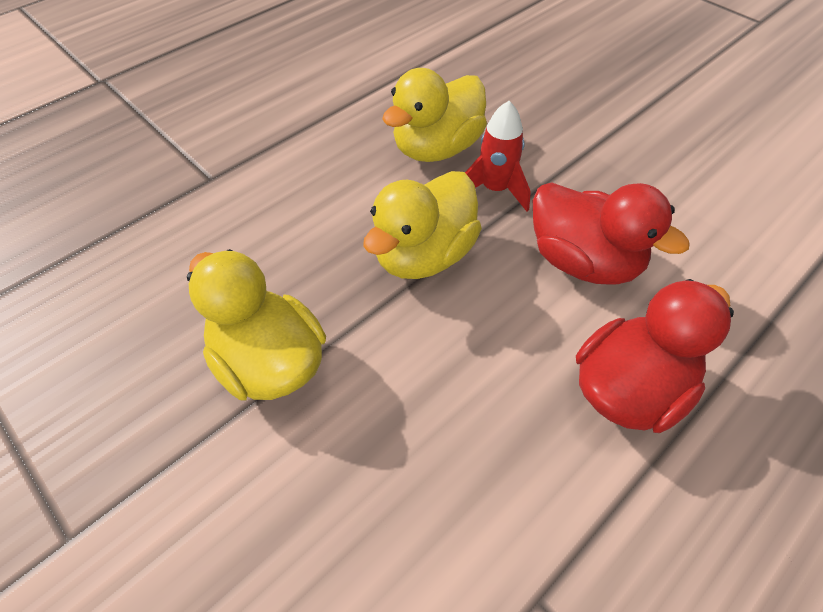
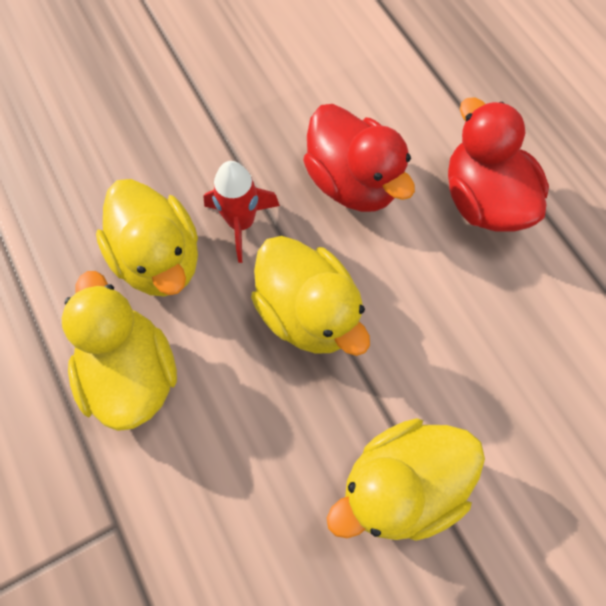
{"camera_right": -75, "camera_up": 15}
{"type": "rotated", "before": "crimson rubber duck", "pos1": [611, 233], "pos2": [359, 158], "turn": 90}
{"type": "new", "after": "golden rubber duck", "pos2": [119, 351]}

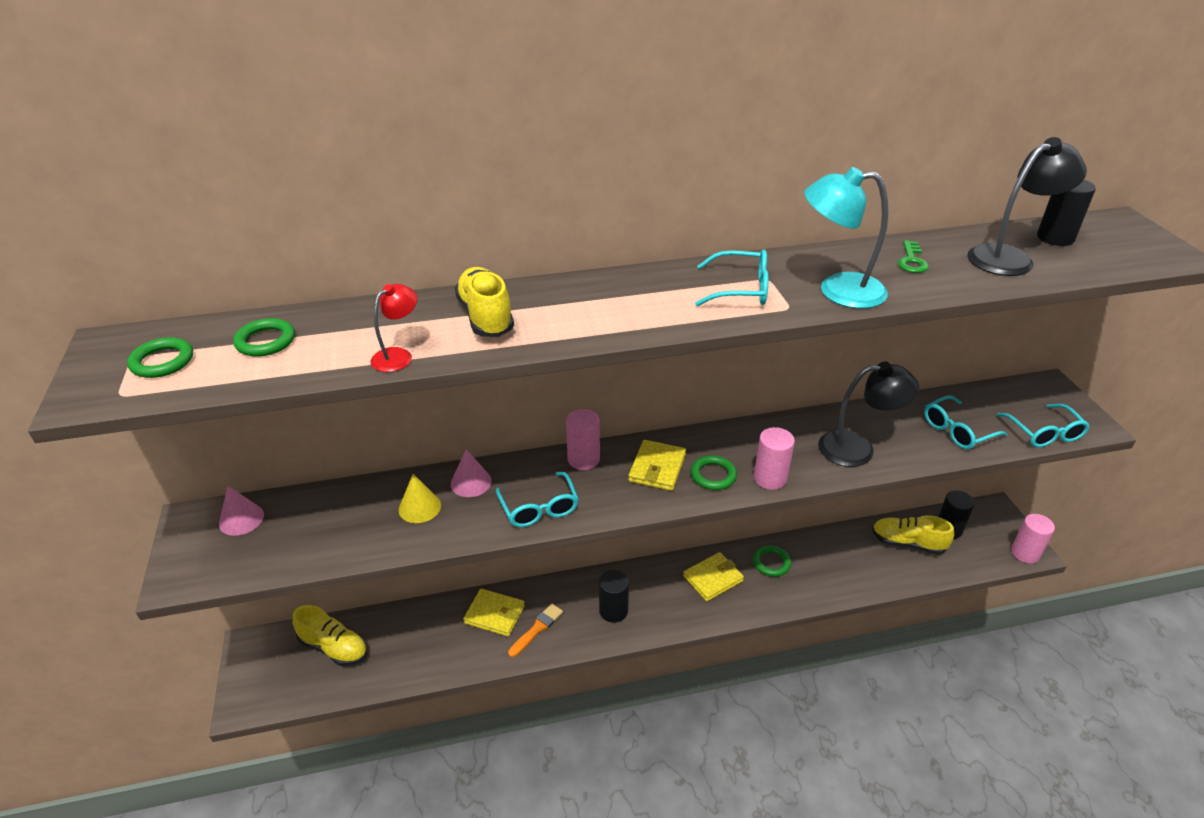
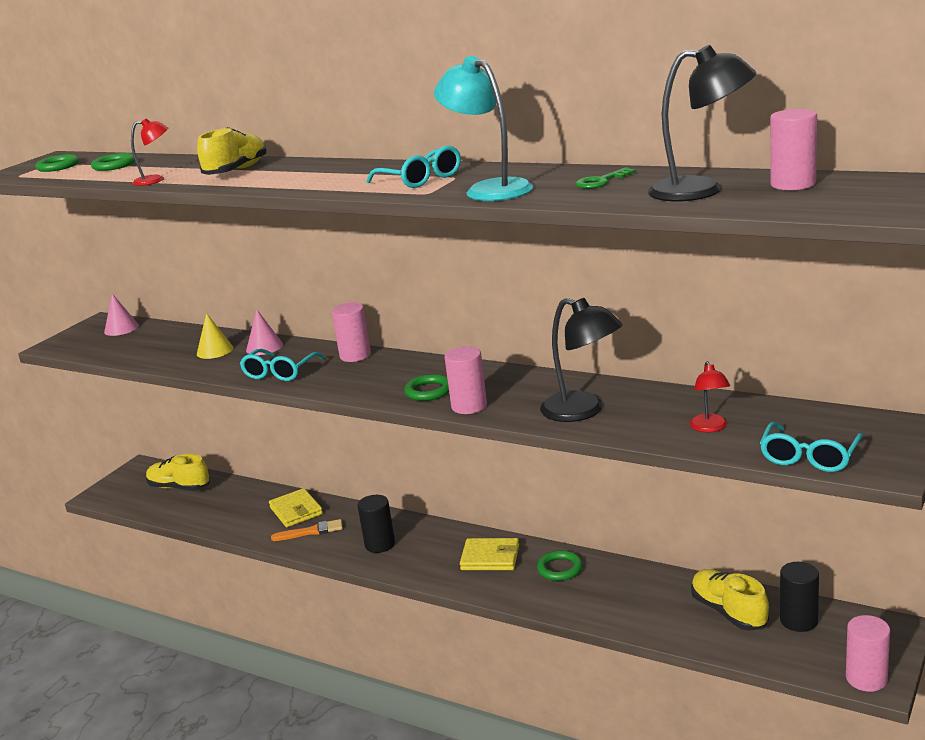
{"camera_right": 45, "camera_up": -15}
{"type": "rotated", "before": "golden lace-up shoe", "pos1": [329, 635], "pos2": [178, 472], "turn": 135}
{"type": "gone", "before": "golden billfold", "pos1": [657, 465]}
{"type": "swapped", "before": "aqua spectacles", "after": "crimson lamp", "pos1": [966, 422], "pos2": [710, 396]}
{"type": "repainted", "before": "ebony solid cylinder", "after": "rose-pink solid cylinder", "pos1": [1066, 213], "pos2": [793, 149]}

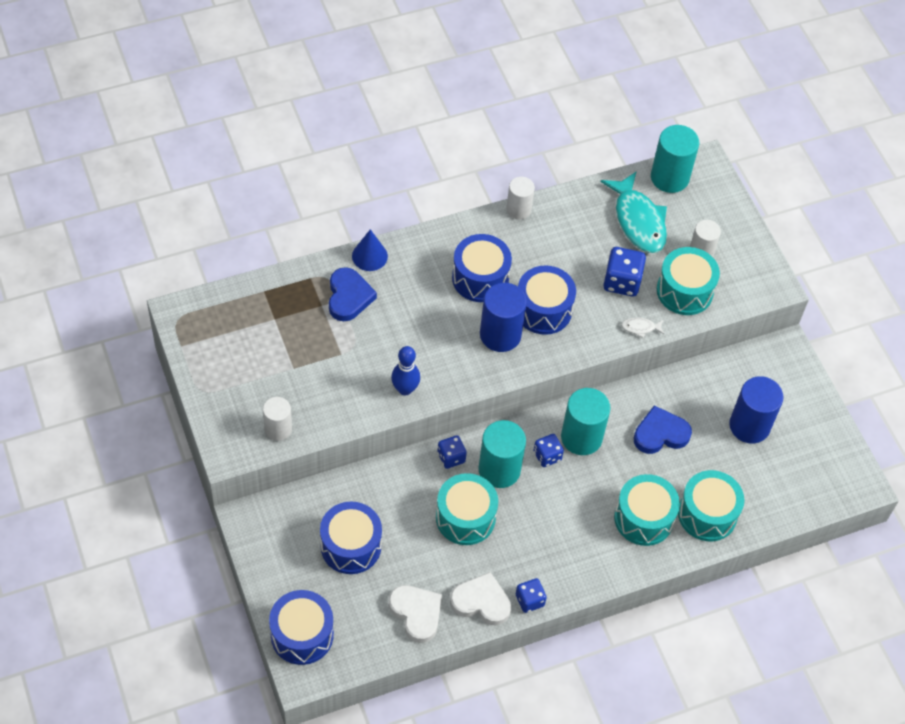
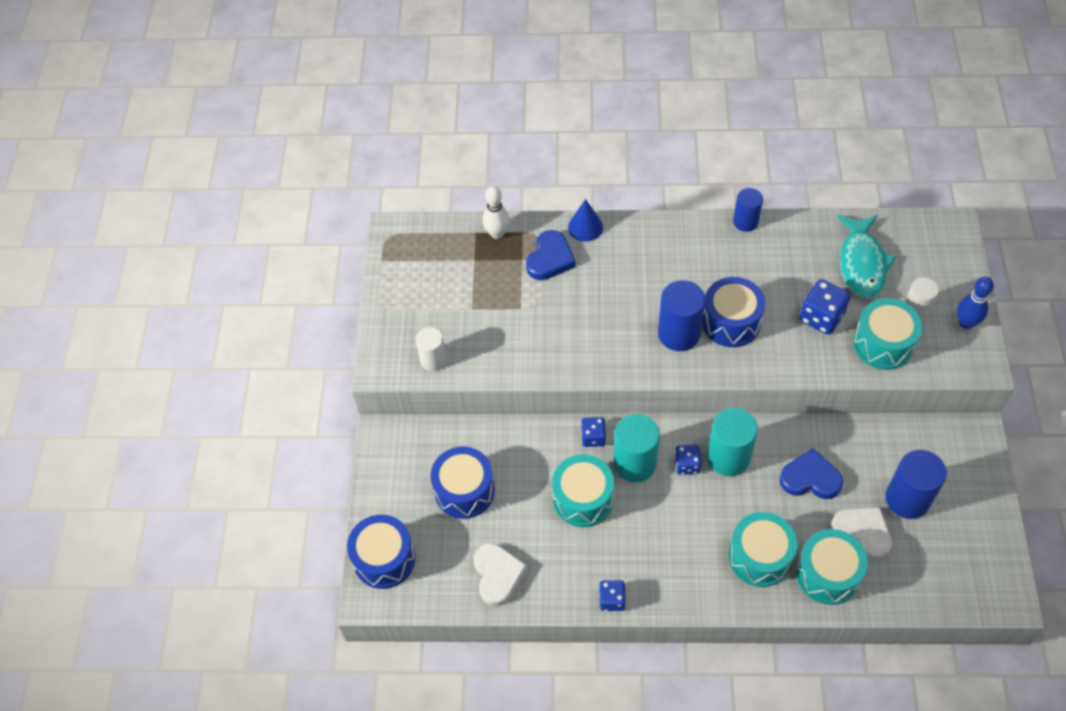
{"camera_right": 30, "camera_up": 0}
{"type": "shifted", "before": "royal blue bowling pin", "pos1": [405, 370], "pos2": [975, 303]}
{"type": "shifted", "before": "pure white heart shape", "pos1": [480, 599], "pos2": [861, 534]}
{"type": "gone", "before": "royal blue snare drum", "pos1": [482, 268]}
{"type": "repainted", "before": "pure white solid cylinder", "after": "royal blue solid cylinder", "pos1": [520, 198], "pos2": [748, 210]}
{"type": "gone", "before": "pure white toy fish", "pos1": [642, 327]}
{"type": "gone", "before": "aqua solid cylinder", "pos1": [675, 159]}
{"type": "new", "after": "pure white bowling pin", "pos2": [496, 212]}

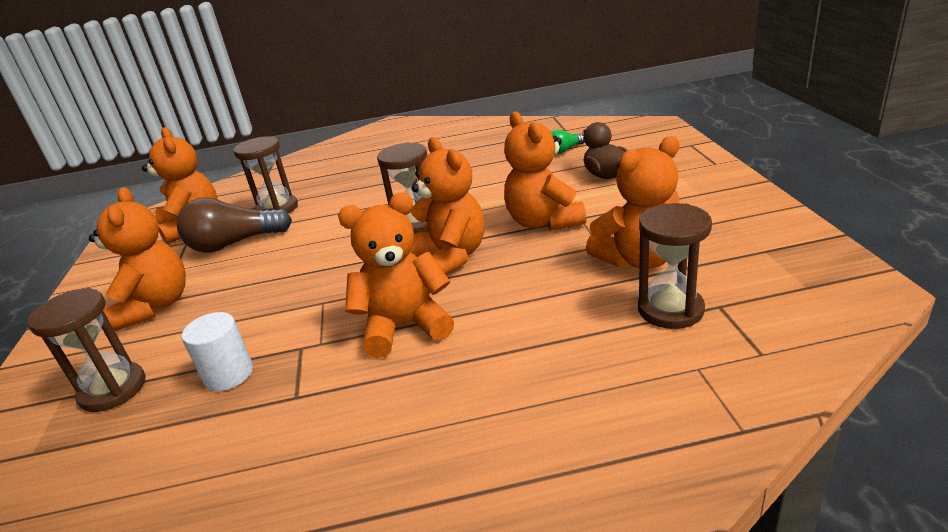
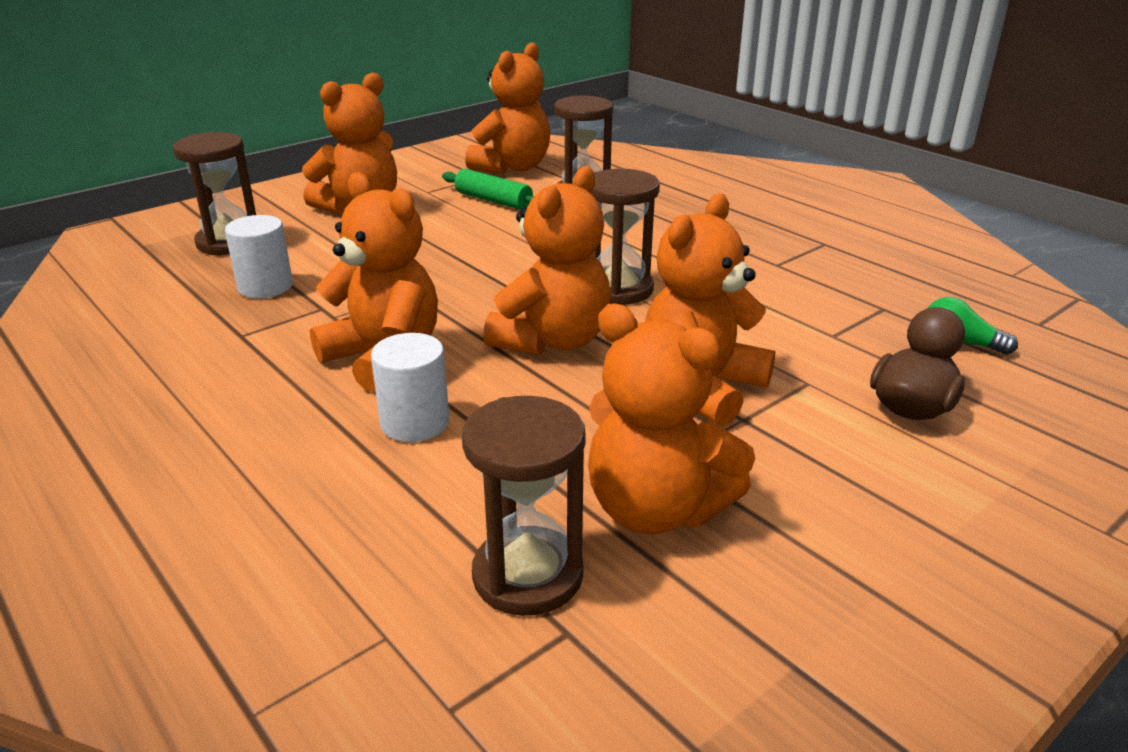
{"camera_right": 55, "camera_up": 0}
{"type": "swapped", "before": "dark brown light bulb", "after": "leaf-green pastry roller", "pos1": [234, 225], "pos2": [488, 189]}
{"type": "new", "after": "pure white solid cylinder", "pos2": [410, 387]}

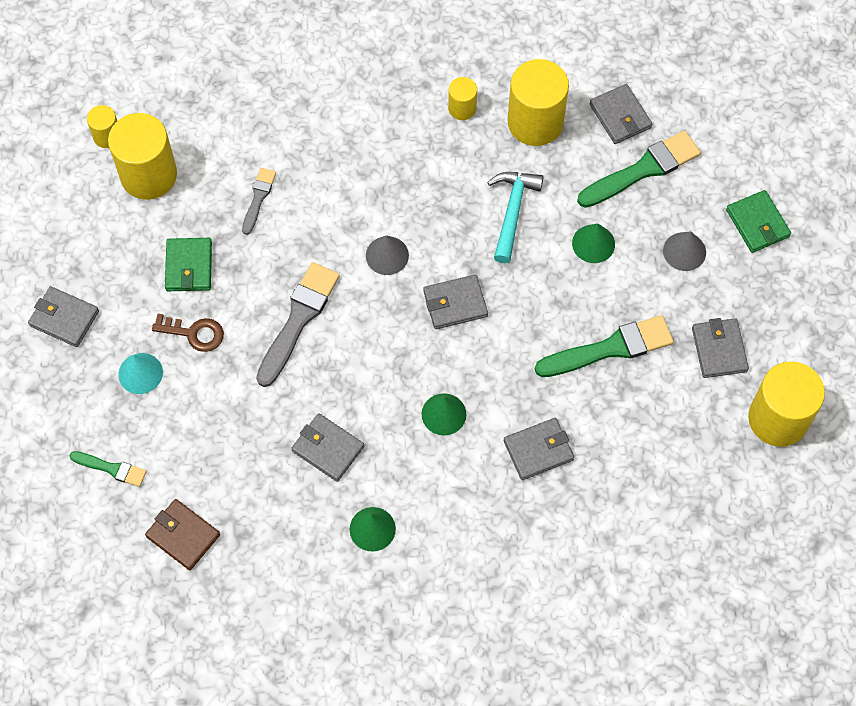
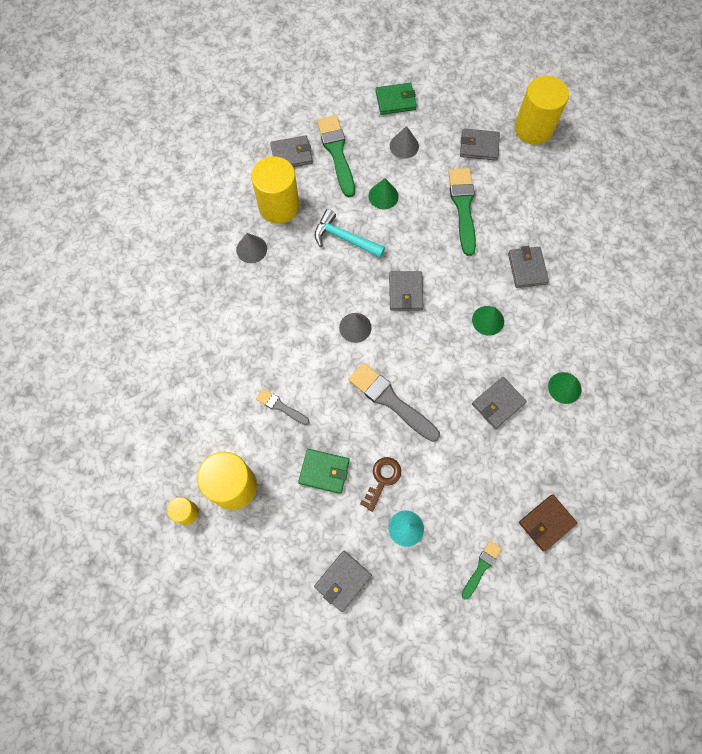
{"camera_right": -75, "camera_up": 5}
{"type": "swapped", "before": "golden solid cylinder", "after": "gray solid cone", "pos1": [462, 98], "pos2": [251, 248]}

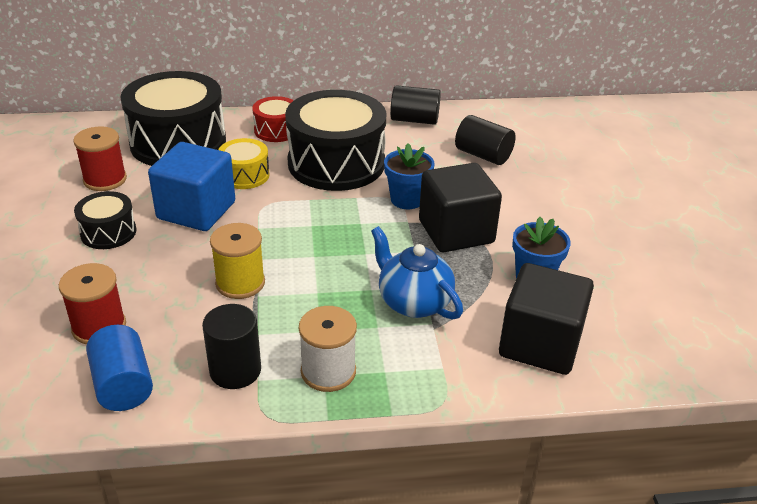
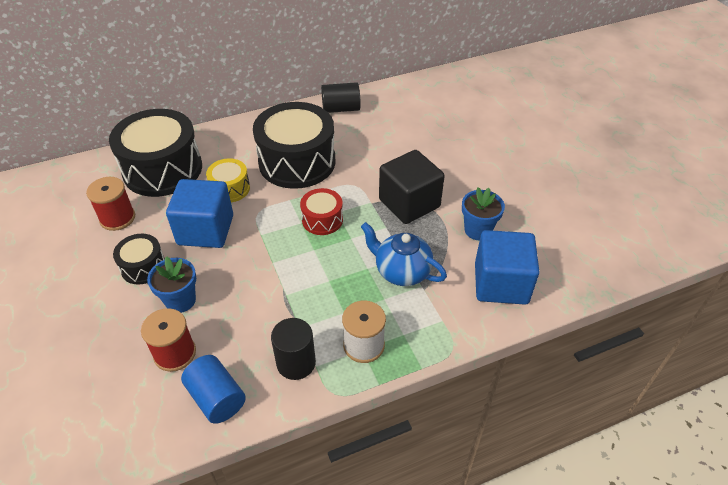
{"camera_right": -15, "camera_up": 10}
{"type": "gone", "before": "golden reel of thread", "pos1": [237, 261]}
{"type": "shifted", "before": "crimson snare drum", "pos1": [273, 119], "pos2": [321, 211]}
{"type": "shifted", "before": "royal blue flower pot", "pos1": [409, 176], "pos2": [171, 284]}
{"type": "gone", "before": "ebony solid cylinder", "pos1": [485, 140]}
{"type": "repainted", "before": "ebony block", "after": "royal blue block", "pos1": [546, 319], "pos2": [507, 267]}

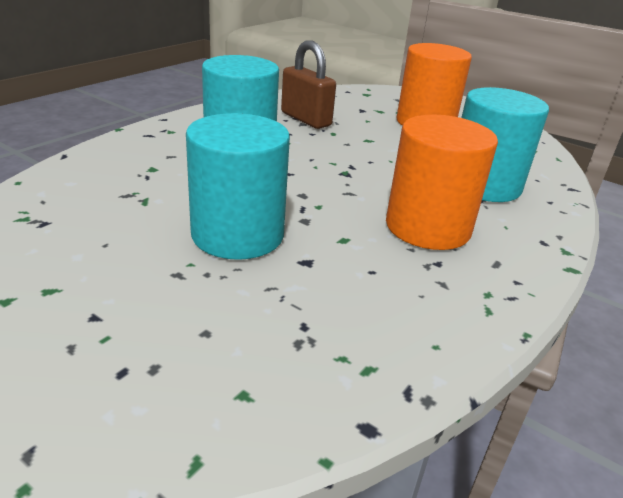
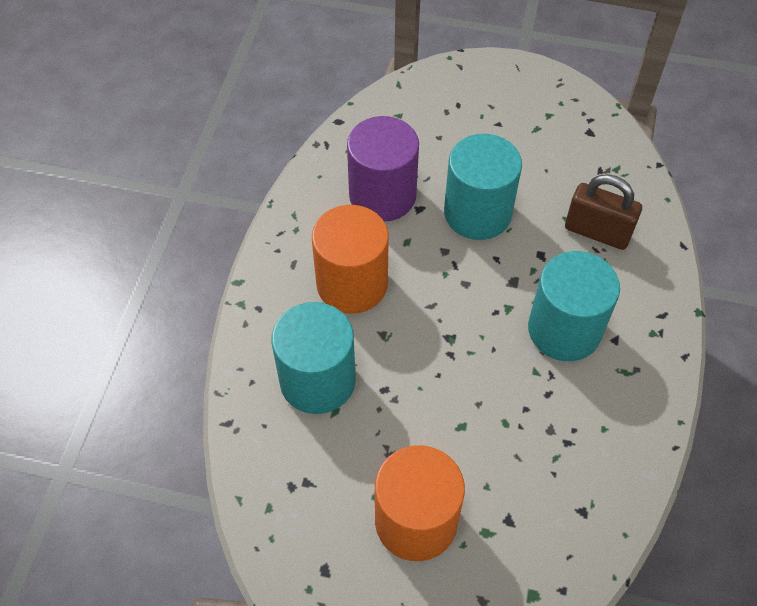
{"camera_right": 160, "camera_up": 25}
{"type": "shifted", "before": "dark brown small lock", "pos1": [308, 84], "pos2": [603, 212]}
{"type": "new", "after": "royal purple solid cylinder", "pos2": [383, 169]}

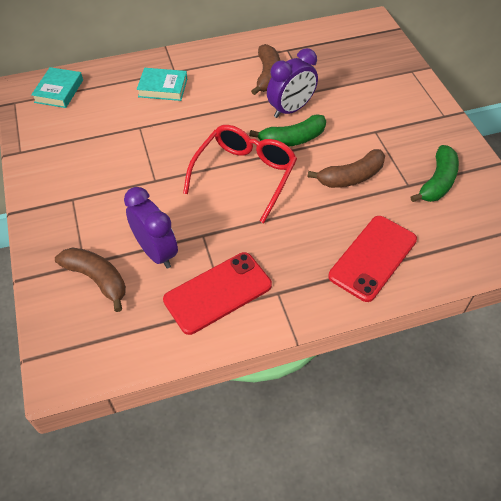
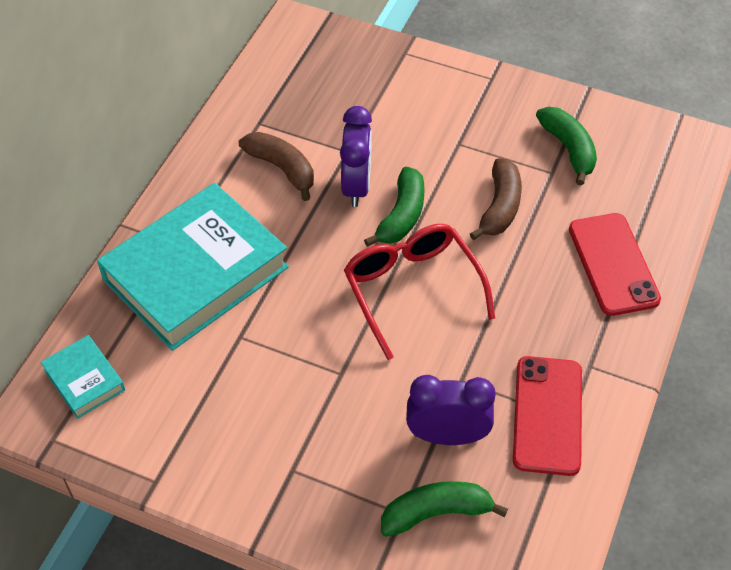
{"camera_right": -50, "camera_up": 0}
{"type": "repainted", "before": "dark brown banana", "after": "leaf-green banana", "pos1": [90, 280], "pos2": [444, 509]}
{"type": "scaled", "before": "aqua book", "pos1": [162, 84], "pos2": [193, 267], "scale": 2.25}

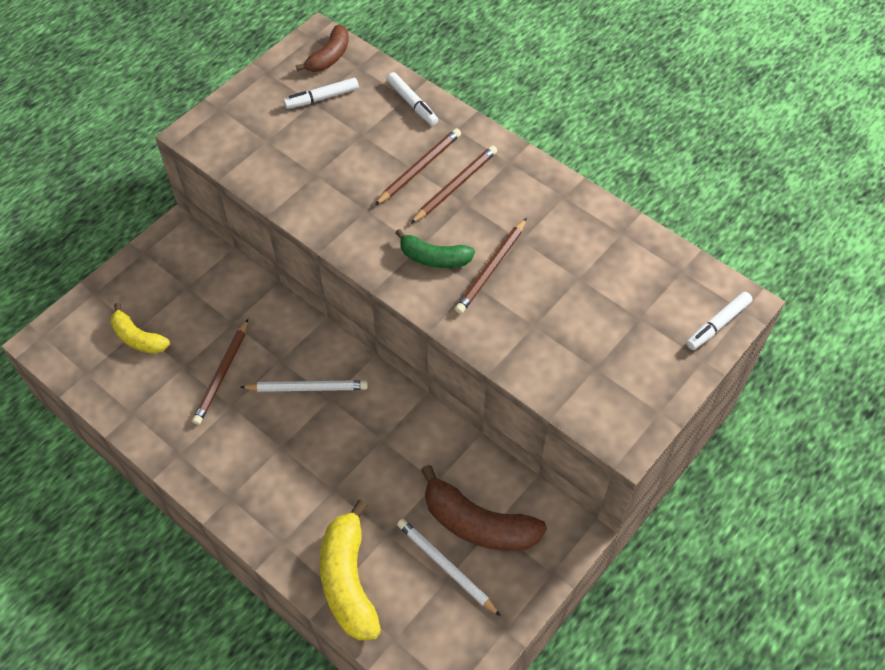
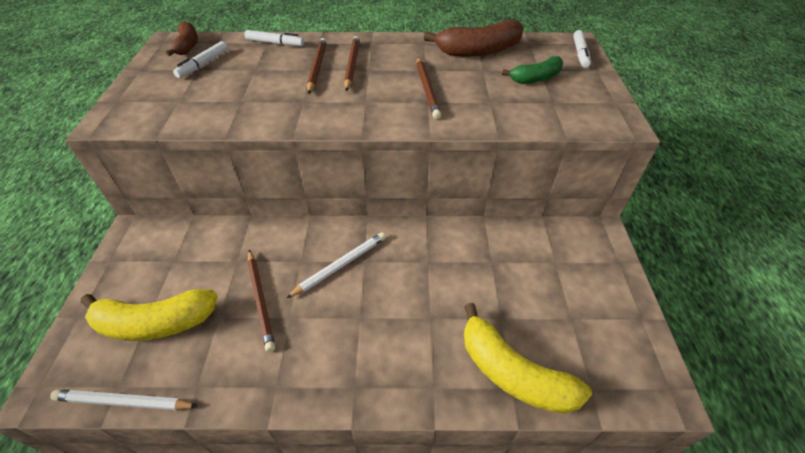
{"camera_right": -40, "camera_up": -10}
{"type": "scaled", "before": "golden banana", "pos1": [140, 328], "pos2": [149, 315], "scale": 1.64}
{"type": "shifted", "before": "leaf-green banana", "pos1": [435, 248], "pos2": [532, 69]}
{"type": "shifted", "before": "pure white pencil", "pos1": [449, 567], "pos2": [124, 399]}
{"type": "shifted", "before": "dark brown banana", "pos1": [484, 508], "pos2": [474, 38]}

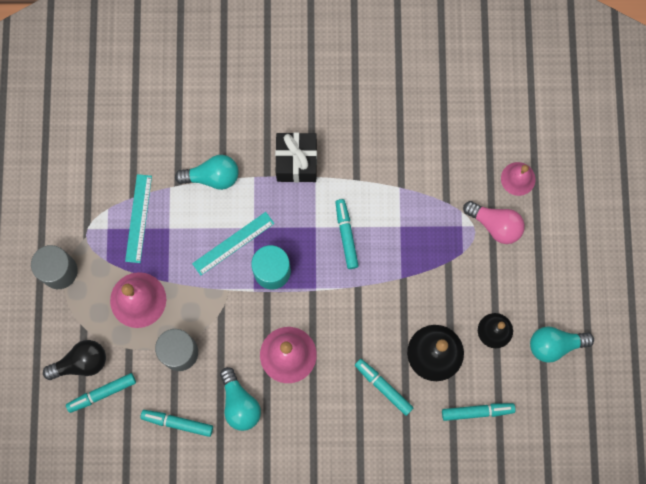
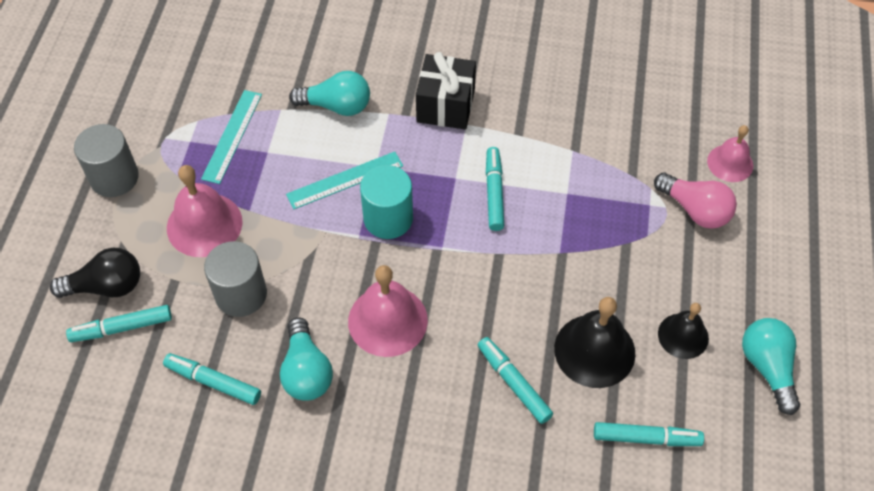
{"camera_right": 10, "camera_up": -20}
{"type": "rotated", "before": "aqua light bulb", "pos1": [562, 344], "pos2": [771, 366], "turn": 75}

